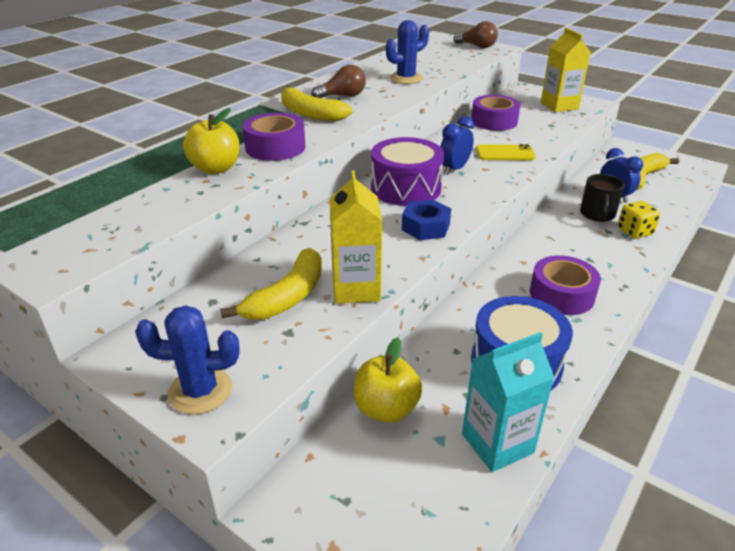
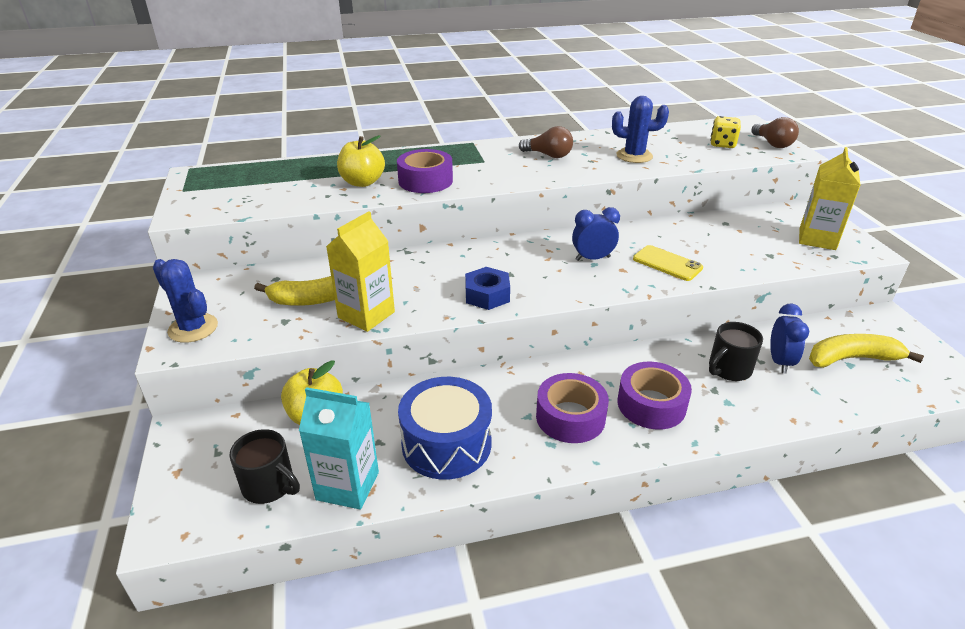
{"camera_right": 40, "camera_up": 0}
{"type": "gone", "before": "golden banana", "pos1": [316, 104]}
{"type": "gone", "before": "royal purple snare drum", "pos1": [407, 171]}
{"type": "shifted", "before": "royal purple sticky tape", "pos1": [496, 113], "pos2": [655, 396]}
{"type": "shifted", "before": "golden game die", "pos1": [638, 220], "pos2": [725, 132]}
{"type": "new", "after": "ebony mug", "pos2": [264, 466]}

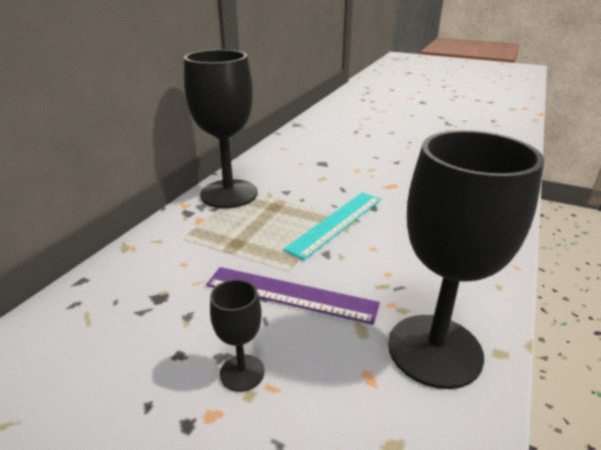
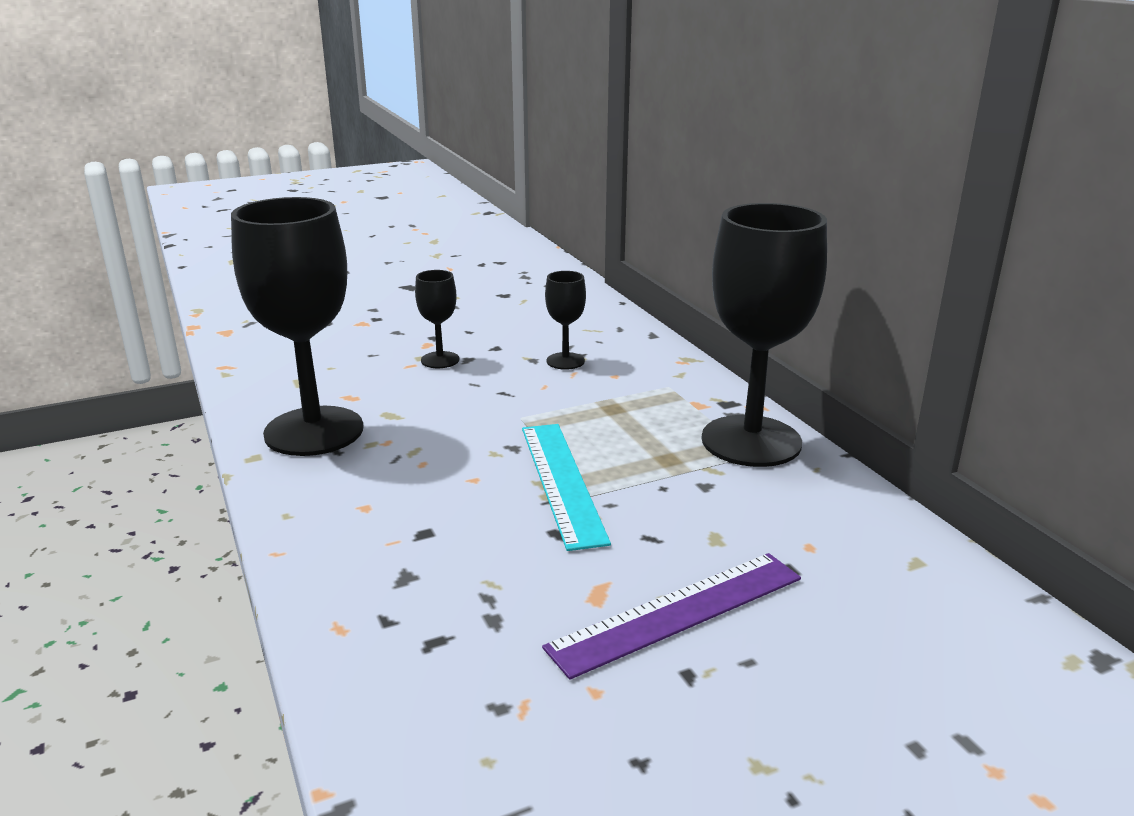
{"camera_right": 130, "camera_up": -5}
{"type": "shifted", "before": "royal purple straightedge", "pos1": [293, 296], "pos2": [671, 616]}
{"type": "new", "after": "ebony goblet", "pos2": [565, 320]}

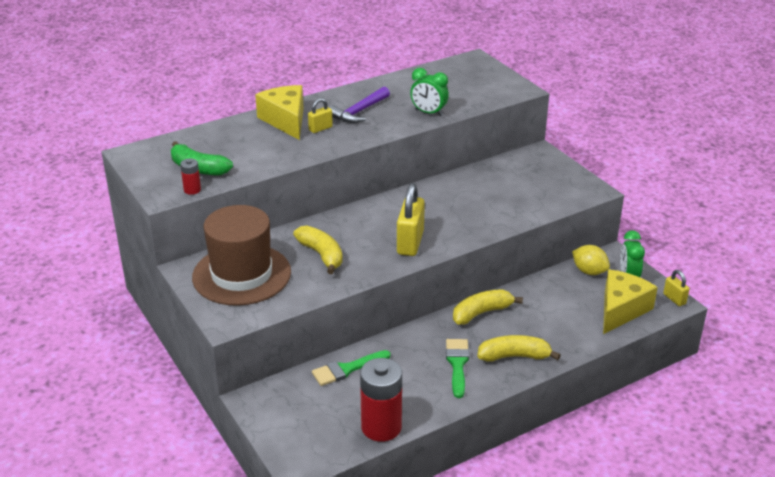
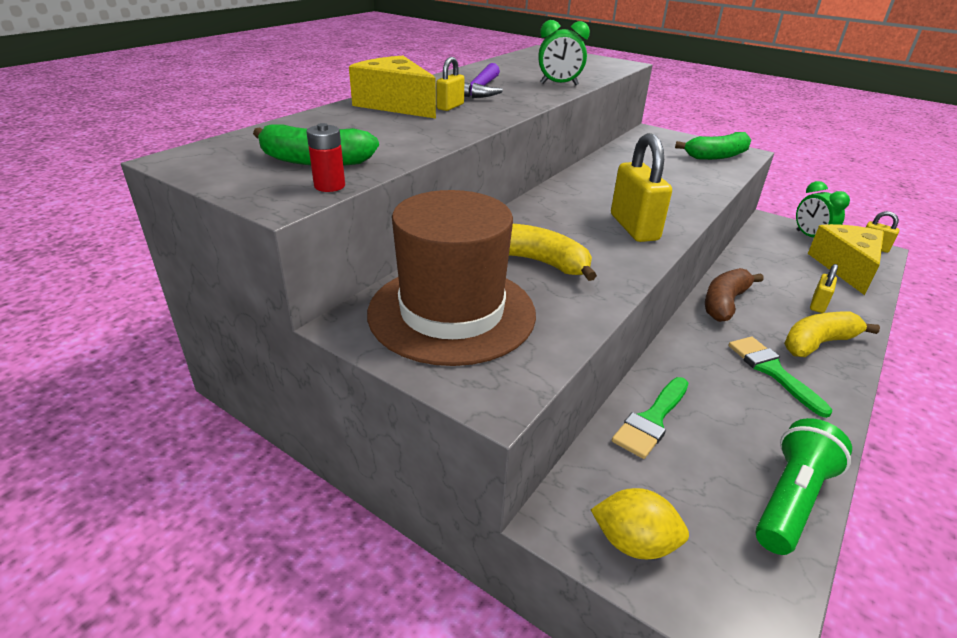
{"camera_right": -25, "camera_up": 0}
{"type": "swapped", "before": "crimson AA battery", "after": "leaf-green torch", "pos1": [381, 400], "pos2": [803, 486]}
{"type": "repainted", "before": "golden banana", "after": "dark brown banana", "pos1": [488, 307], "pos2": [734, 295]}
{"type": "shifted", "before": "golden lemon", "pos1": [591, 260], "pos2": [640, 523]}
{"type": "new", "after": "leaf-green banana", "pos2": [713, 146]}
{"type": "new", "after": "golden small lock", "pos2": [824, 288]}

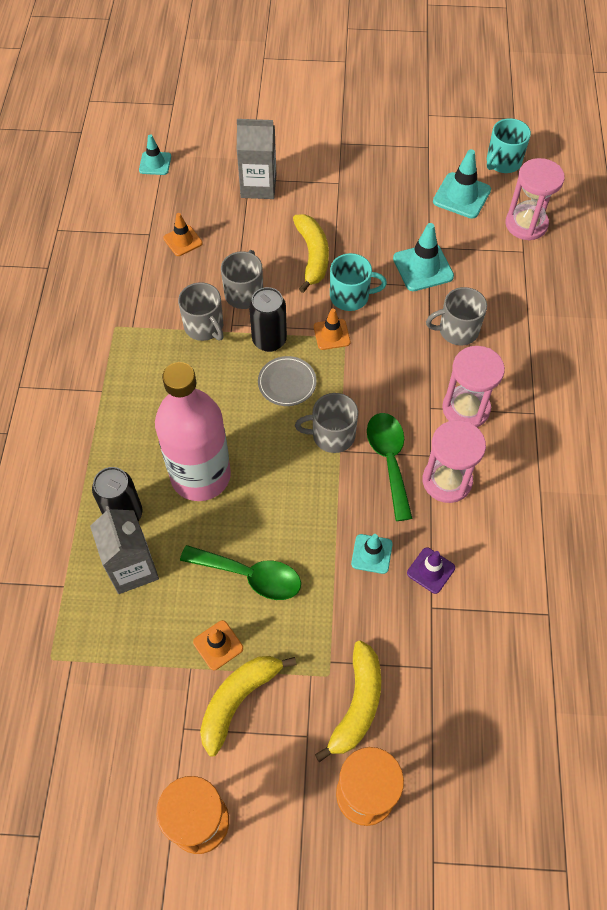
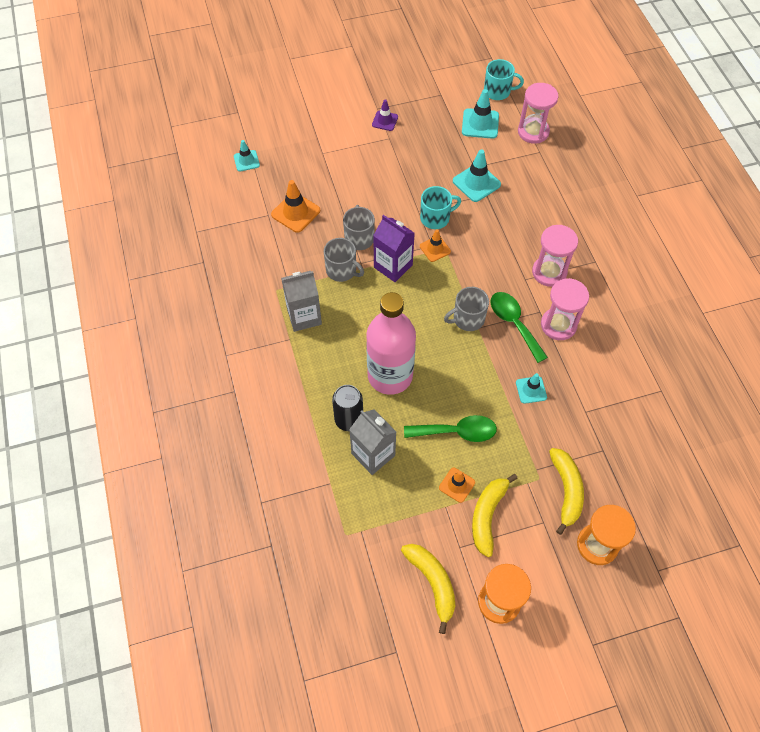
{"camera_right": -20, "camera_up": 0}
{"type": "scaled", "before": "orange safety cone", "pos1": [182, 234], "pos2": [295, 206], "scale": 1.59}
{"type": "shifted", "before": "gray juice carton", "pos1": [256, 159], "pos2": [301, 301]}
{"type": "swapped", "before": "ebony can", "after": "royal purple juice carton", "pos1": [268, 319], "pos2": [394, 248]}
{"type": "gone", "before": "gray flat dish", "pos1": [287, 381]}
{"type": "shifted", "before": "golden banana", "pos1": [311, 253], "pos2": [428, 589]}
{"type": "shifted", "before": "royal purple safety cone", "pos1": [431, 570], "pos2": [385, 115]}
{"type": "gone", "before": "gray mug", "pos1": [456, 316]}
{"type": "rotated", "before": "aqua mug", "pos1": [509, 145], "pos2": [504, 79], "turn": -105}

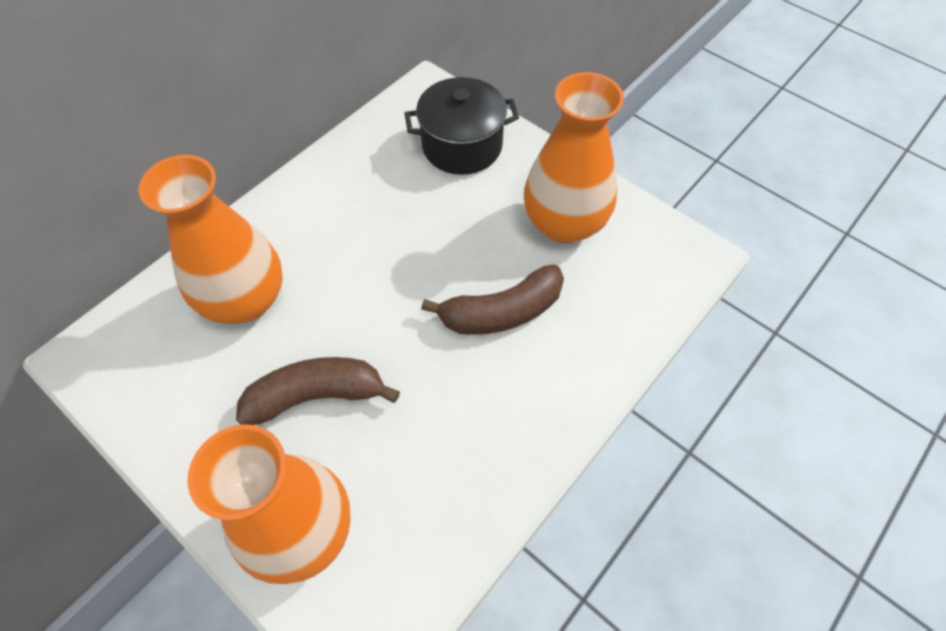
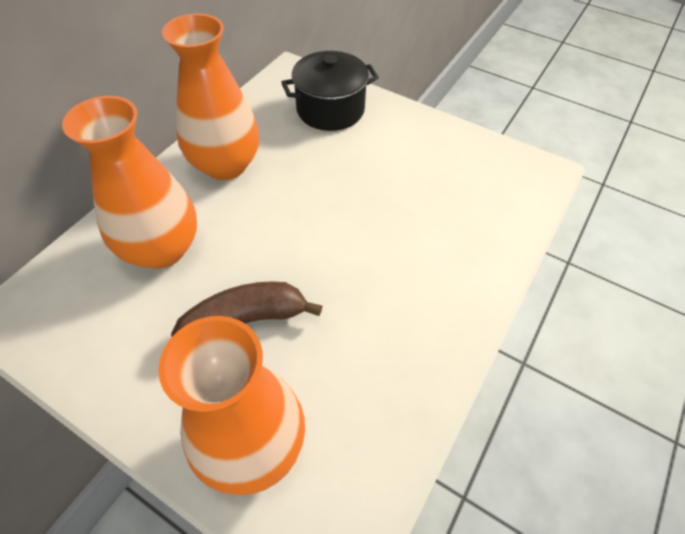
{"camera_right": -10, "camera_up": -5}
{"type": "gone", "before": "dark brown banana", "pos1": [492, 299]}
{"type": "shifted", "before": "orange vase", "pos1": [574, 158], "pos2": [210, 96]}

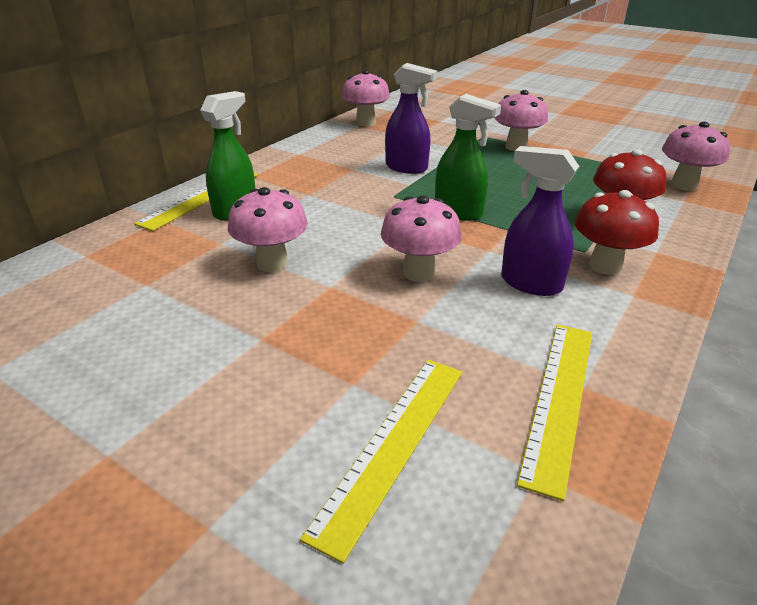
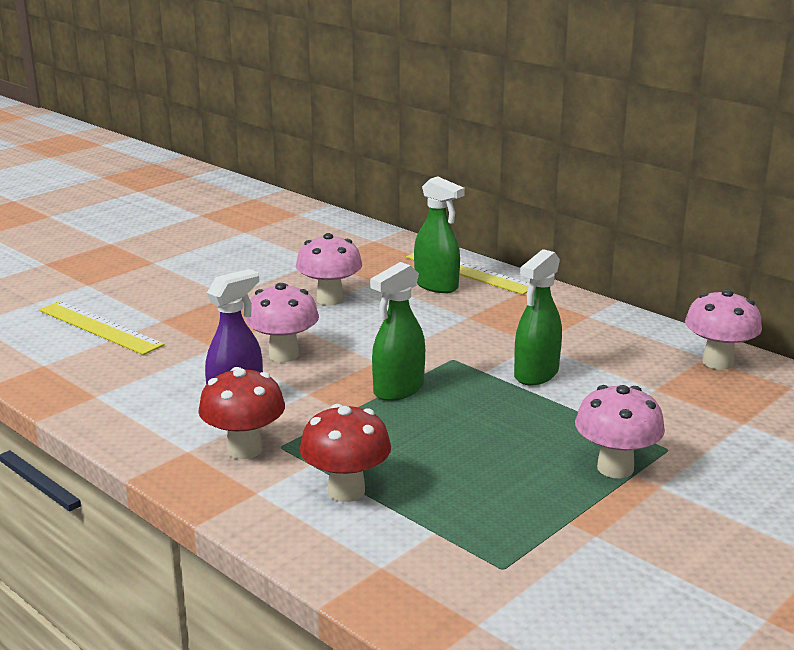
{"camera_right": 100, "camera_up": -10}
{"type": "repainted", "before": "royal purple sprayer", "after": "leaf-green sprayer", "pos1": [411, 118], "pos2": [538, 317]}
{"type": "gone", "before": "golden straightedge", "pos1": [554, 412]}
{"type": "gone", "before": "rose-pink mushroom", "pos1": [696, 156]}

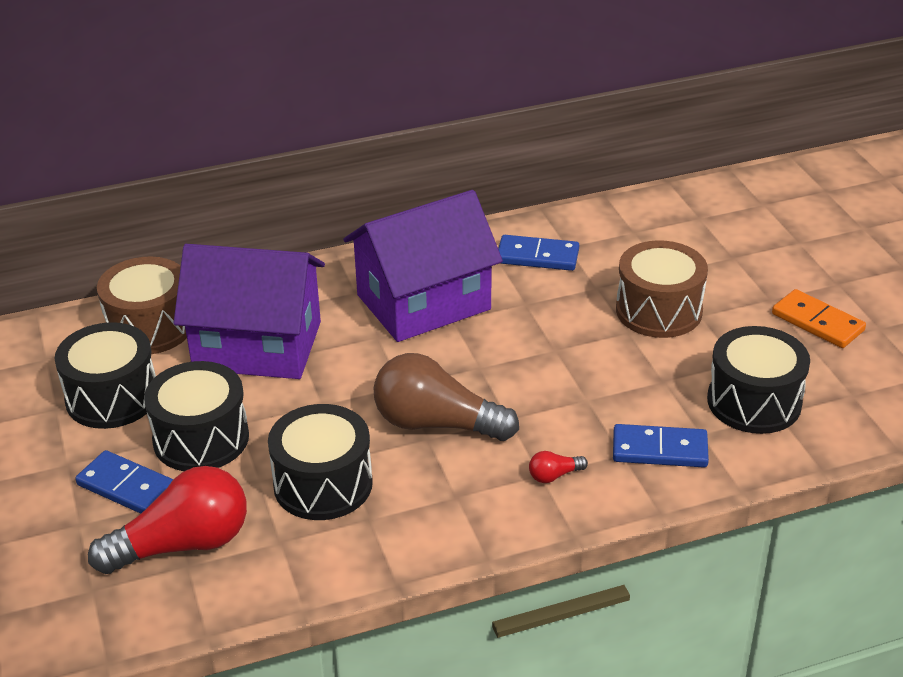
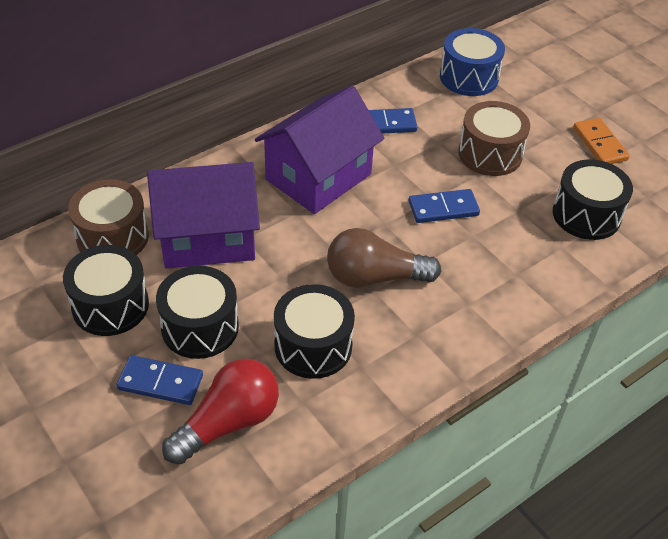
{"camera_right": -20, "camera_up": 10}
{"type": "gone", "before": "crimson light bulb", "pos1": [558, 467]}
{"type": "shifted", "before": "royal blue domino", "pos1": [661, 446], "pos2": [444, 206]}
{"type": "rotated", "before": "orange domino", "pos1": [819, 318], "pos2": [601, 141], "turn": 45}
{"type": "new", "after": "royal blue snare drum", "pos2": [472, 62]}

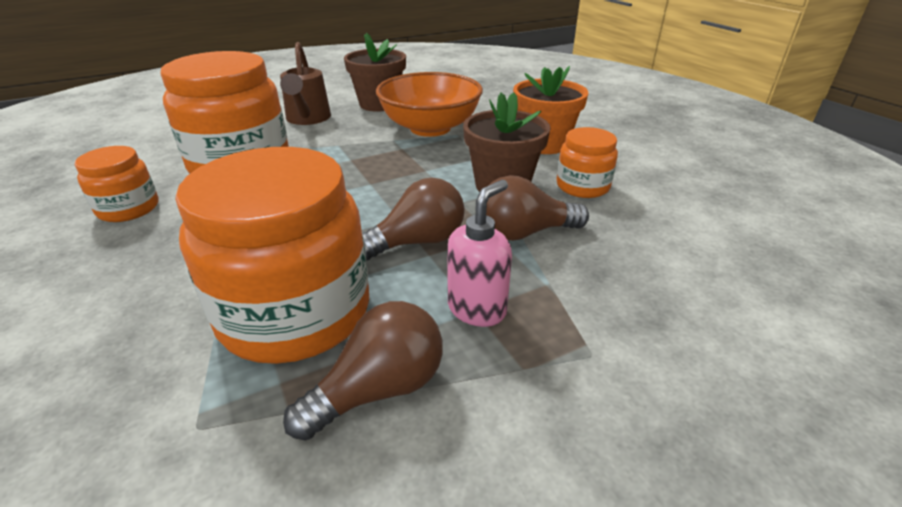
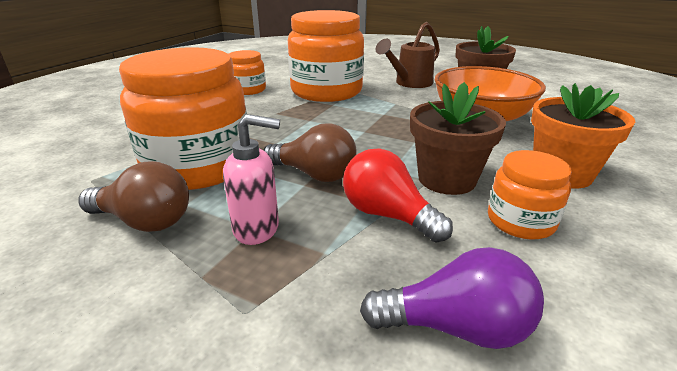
{"camera_right": 55, "camera_up": -5}
{"type": "repainted", "before": "dark brown light bulb", "after": "crimson light bulb", "pos1": [537, 208], "pos2": [398, 195]}
{"type": "new", "after": "royal purple light bulb", "pos2": [452, 298]}

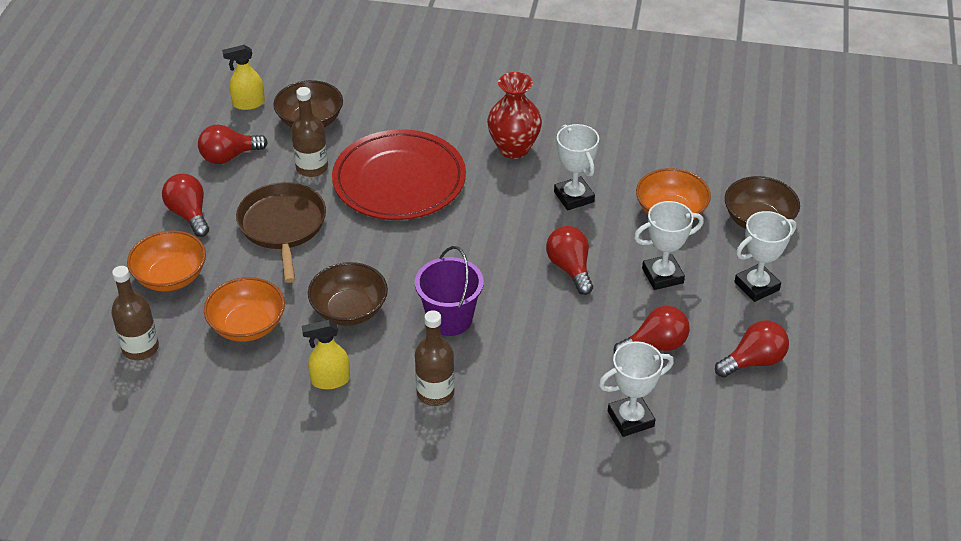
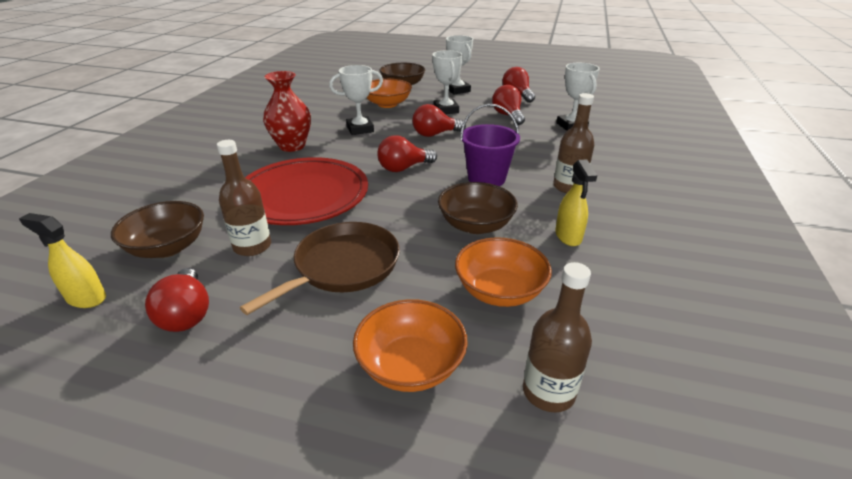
{"camera_right": -85, "camera_up": -10}
{"type": "shifted", "before": "crimson light bulb", "pos1": [185, 205], "pos2": [407, 153]}
{"type": "rotated", "before": "golden sprayer", "pos1": [243, 77], "pos2": [62, 260], "turn": 120}
{"type": "rotated", "before": "dark brown frying pan", "pos1": [281, 232], "pos2": [320, 268], "turn": 135}

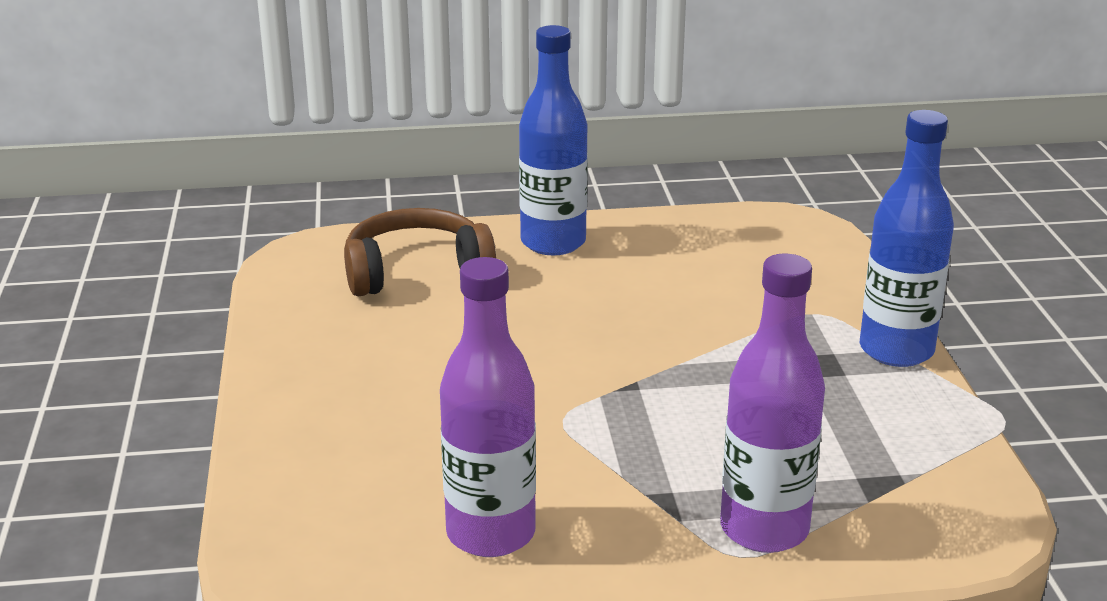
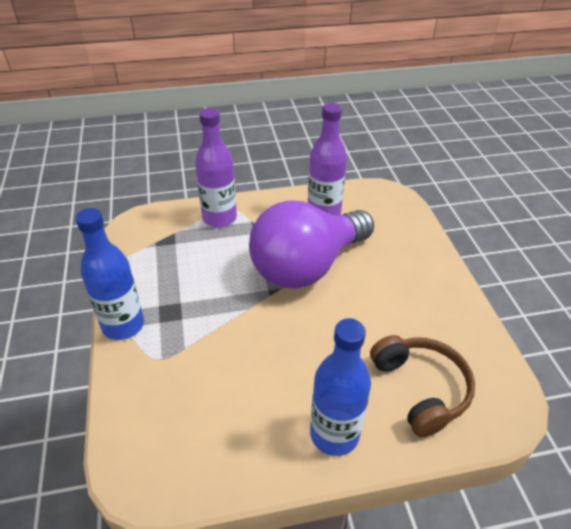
{"camera_right": 175, "camera_up": 15}
{"type": "rotated", "before": "dark brown headphones", "pos1": [420, 252], "pos2": [422, 386], "turn": -90}
{"type": "new", "after": "royal purple light bulb", "pos2": [311, 244]}

